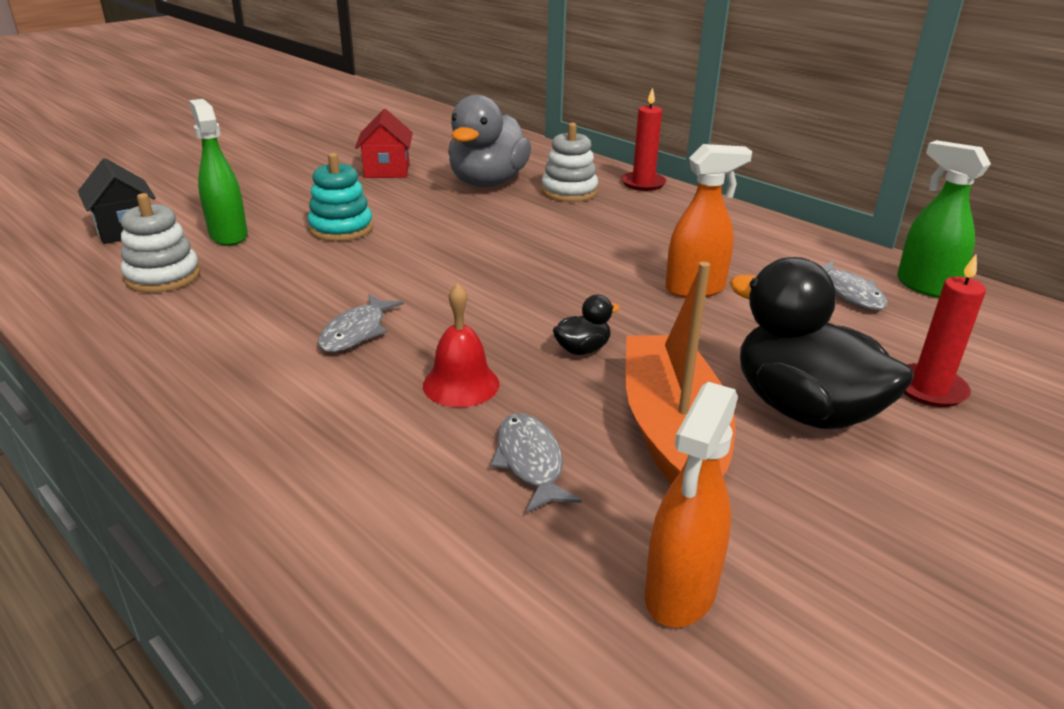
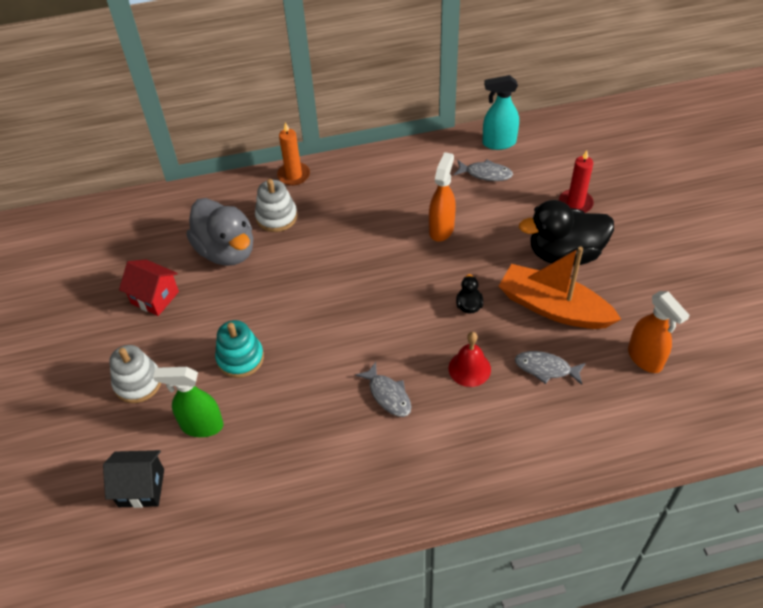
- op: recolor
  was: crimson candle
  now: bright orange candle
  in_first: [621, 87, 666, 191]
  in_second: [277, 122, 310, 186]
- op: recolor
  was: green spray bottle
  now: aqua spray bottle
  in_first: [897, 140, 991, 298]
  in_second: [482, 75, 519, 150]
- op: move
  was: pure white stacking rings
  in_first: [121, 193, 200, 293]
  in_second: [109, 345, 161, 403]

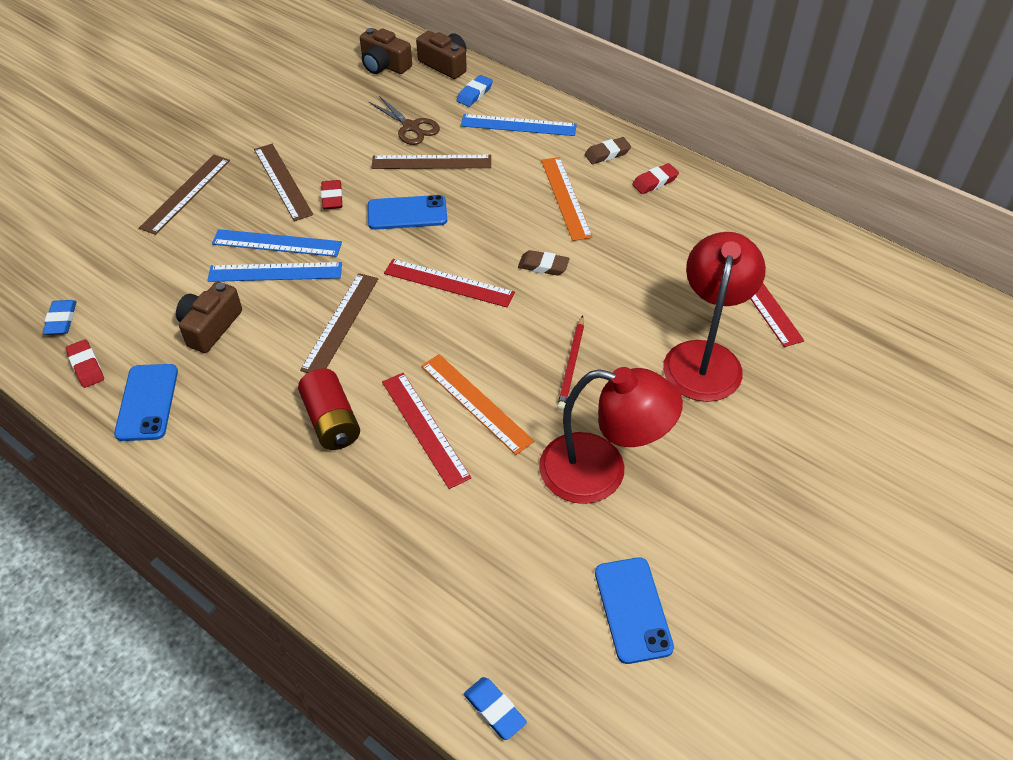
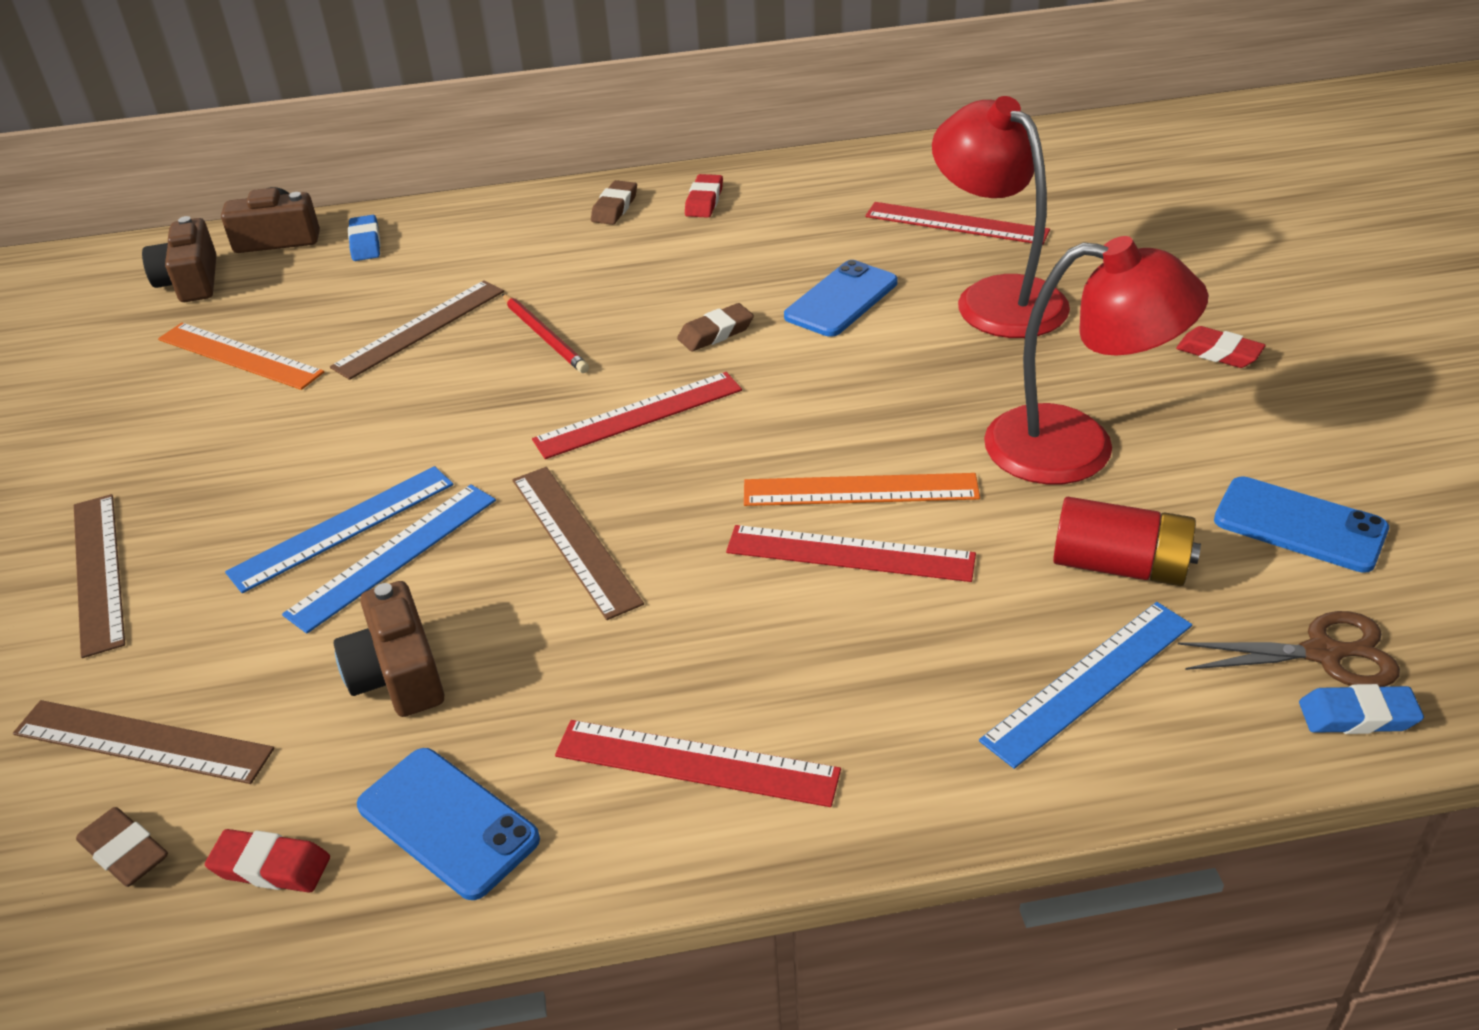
- op: rotate
  was: brown photo camera
  in_first: [360, 28, 412, 74]
  in_second: [142, 216, 216, 302]
  clockwise: 90
- op: move
  was: brown shears
  in_first: [369, 96, 440, 145]
  in_second: [1178, 611, 1400, 687]
- op: move
  was: cobalt measuring stick
  in_first: [461, 114, 577, 136]
  in_second: [979, 602, 1192, 769]
- op: move
  was: brown measuring stick
  in_first: [254, 144, 313, 221]
  in_second: [13, 700, 274, 784]
- op: move
  was: bright orange measuring stick
  in_first: [541, 157, 593, 241]
  in_second: [158, 323, 324, 390]
- op: move
  was: crimson eraser
  in_first: [321, 180, 343, 209]
  in_second: [1176, 326, 1266, 368]
- op: move
  was: cobalt mobile phone
  in_first: [368, 195, 447, 230]
  in_second: [784, 260, 898, 337]
- op: recolor
  was: cobalt eraser
  now: brown eraser
  in_first: [43, 300, 77, 335]
  in_second: [76, 807, 168, 887]
- op: move
  was: crimson wooden pencil
  in_first: [557, 315, 584, 410]
  in_second: [502, 294, 589, 373]
- op: rotate
  was: crimson desk lamp
  in_first: [539, 367, 683, 504]
  in_second: [984, 236, 1209, 484]
  clockwise: 45
- op: move
  was: crimson power cell
  in_first: [298, 368, 360, 450]
  in_second: [1053, 497, 1201, 586]
- op: insert
  now: crimson measuring stick
  in_second: [555, 720, 841, 807]

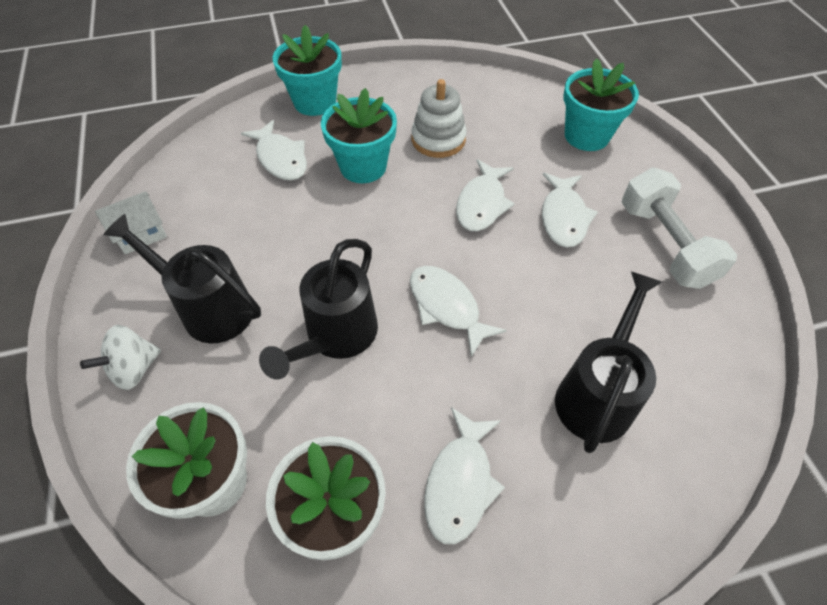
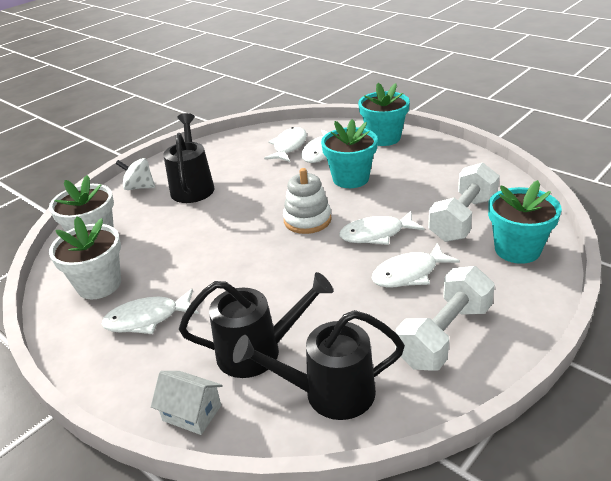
- op: move
  was: pure white stacking rings
  in_first: [411, 79, 467, 158]
  in_second: [283, 168, 332, 234]
- op: move
  was: pure white house
  in_first: [95, 191, 167, 254]
  in_second: [151, 371, 223, 435]
- op: move
  was: ebony sprinkling can
  in_first: [259, 239, 378, 380]
  in_second: [233, 310, 405, 420]
- op: move
  was: pure white fish
  in_first: [410, 266, 507, 357]
  in_second: [264, 127, 307, 162]
- op: insert
  now: pure white free weight
  in_second: [428, 162, 500, 242]

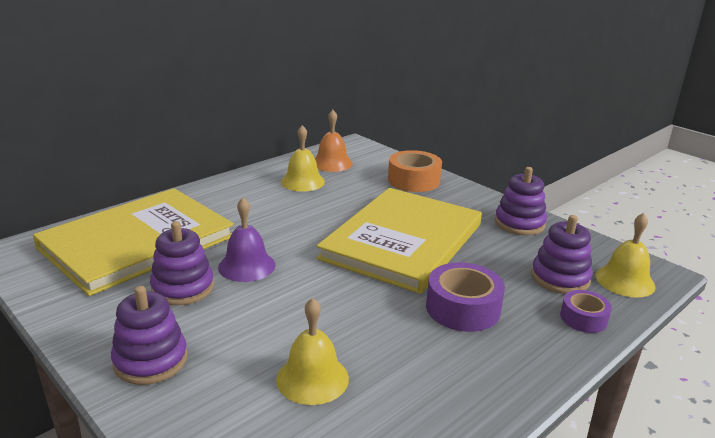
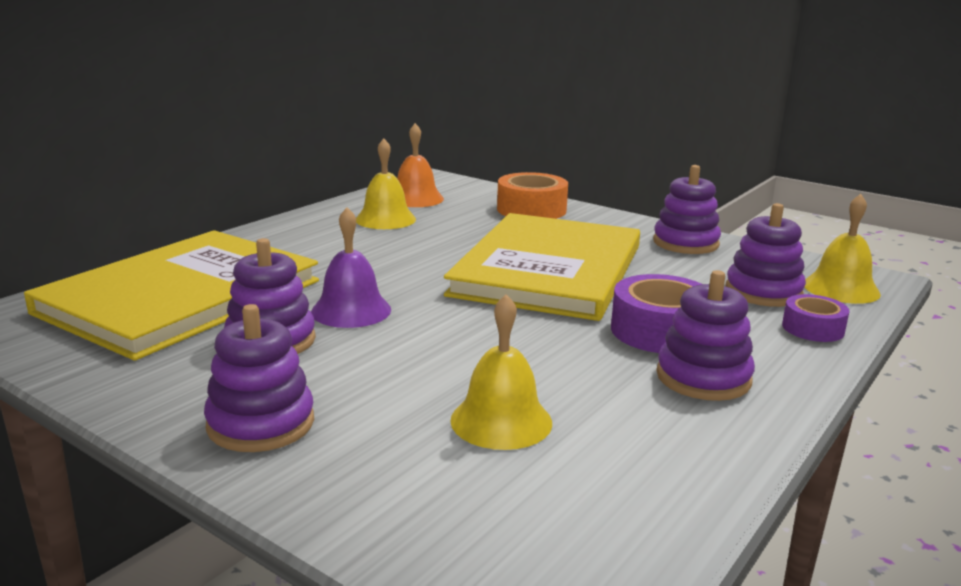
- op: insert
  now: violet stacking rings
  in_second: [656, 270, 755, 401]

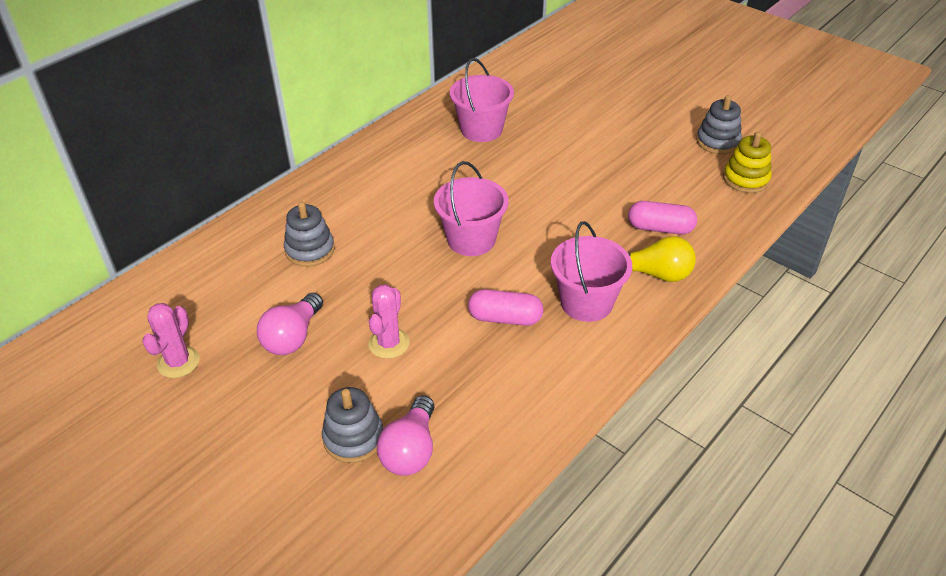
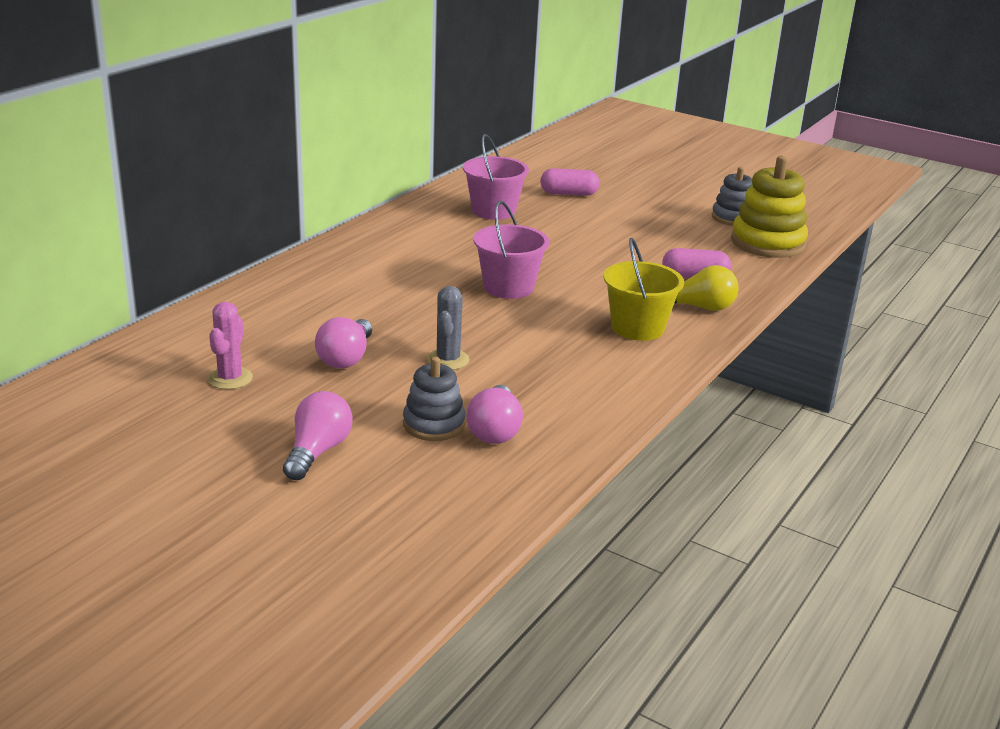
- op: resize
  was: golden stacking rings
  in_first: [723, 132, 772, 193]
  in_second: [731, 156, 808, 258]
  ratio: 1.62
- op: delete
  was: grey stacking rings
  in_first: [284, 202, 335, 267]
- op: recolor
  was: rosy pail
  now: golden pail
  in_first: [551, 221, 632, 322]
  in_second: [603, 238, 684, 341]
- op: recolor
  was: rosy cactus
  now: grey cactus
  in_first: [368, 284, 410, 359]
  in_second: [427, 286, 470, 370]
- op: move
  was: rosy pill shape
  in_first: [468, 289, 543, 326]
  in_second: [540, 168, 600, 196]
- op: insert
  now: rosy light bulb
  in_second: [283, 391, 353, 480]

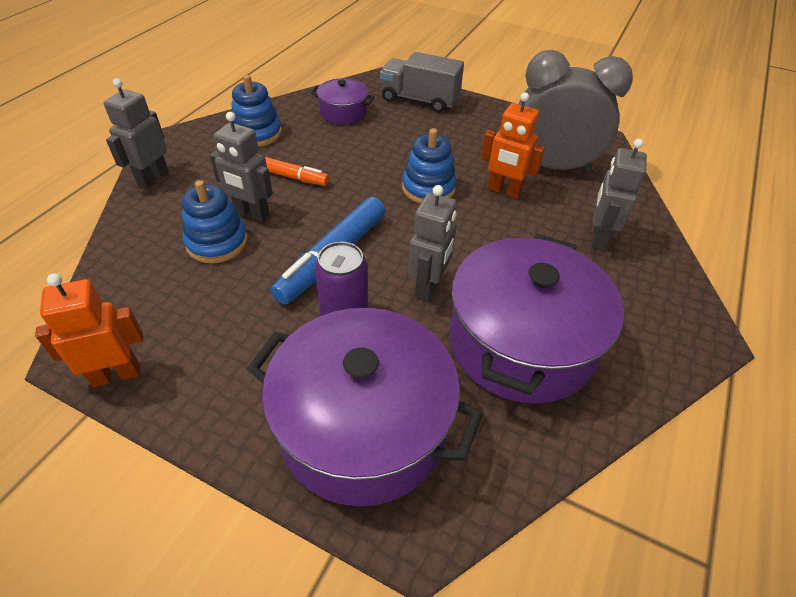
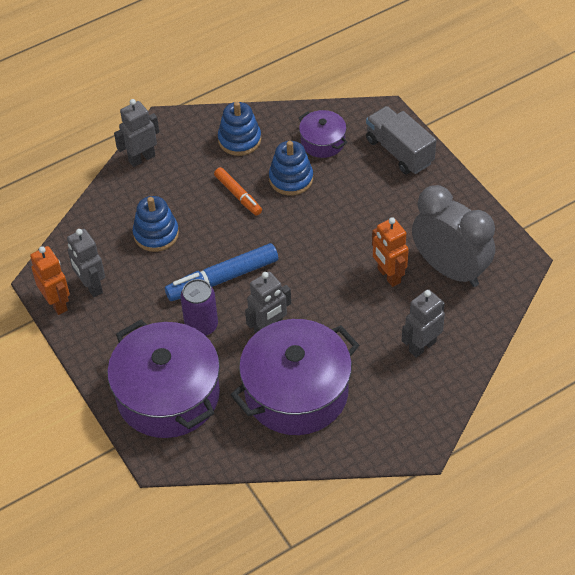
- op: move
  was: grey toy robot
  in_first: [210, 112, 273, 222]
  in_second: [67, 229, 105, 297]
- op: move
  was: cobalt stacking rings
  in_first: [402, 128, 457, 204]
  in_second: [269, 141, 313, 195]
- op: rotate
  was: bright orange toy robot
  in_first: [35, 273, 143, 387]
  in_second: [30, 246, 70, 315]
  clockwise: 45

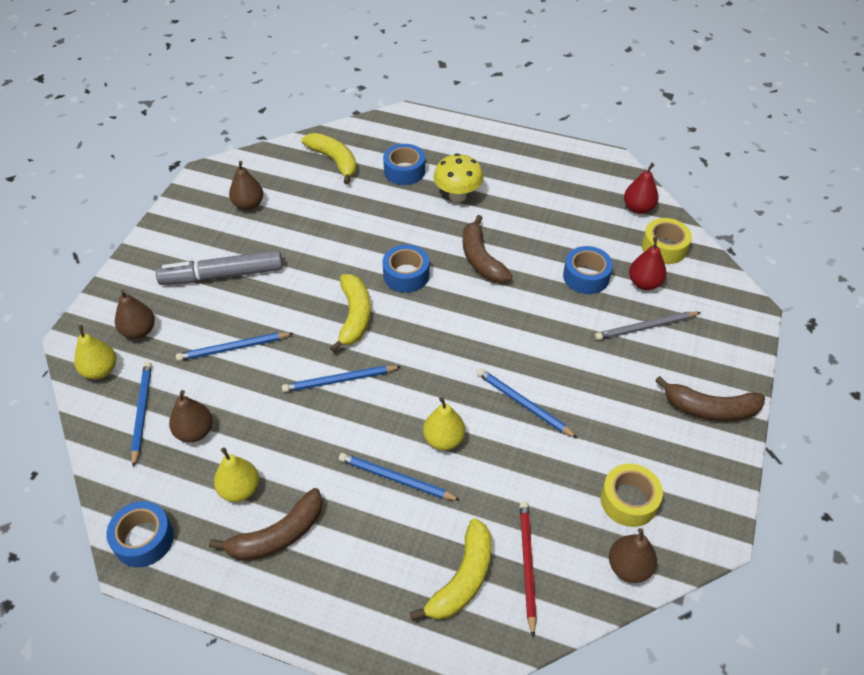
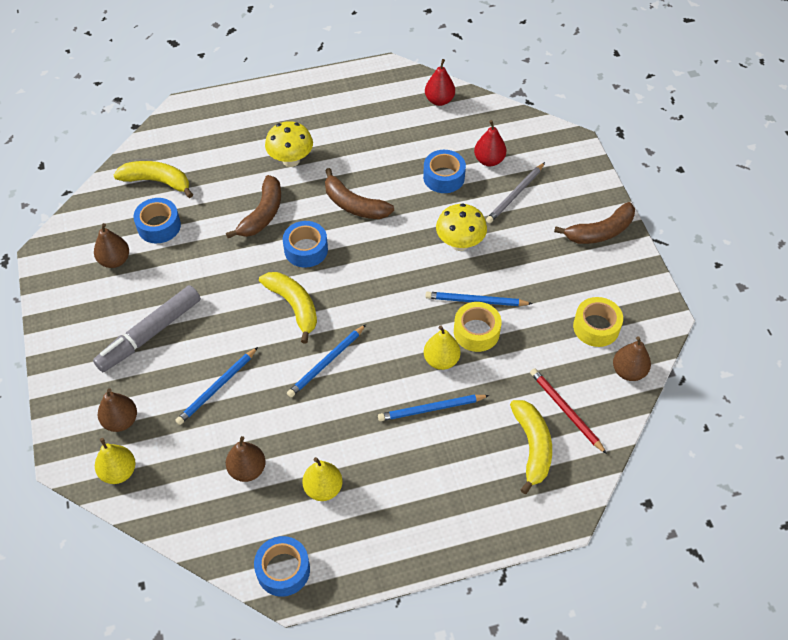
- op: move
  was: cobalt tape
  in_first: [383, 144, 425, 185]
  in_second: [133, 198, 181, 243]
- op: move
  was: golden tape
  in_first: [642, 218, 692, 264]
  in_second: [454, 302, 502, 352]
- op: delete
  was: cobalt wooden pencil
  in_first: [131, 362, 152, 468]
- op: move
  was: brown toy banana
  in_first: [209, 488, 323, 561]
  in_second: [226, 175, 281, 238]
- op: insert
  now: golden fungus
  in_second: [436, 203, 487, 251]

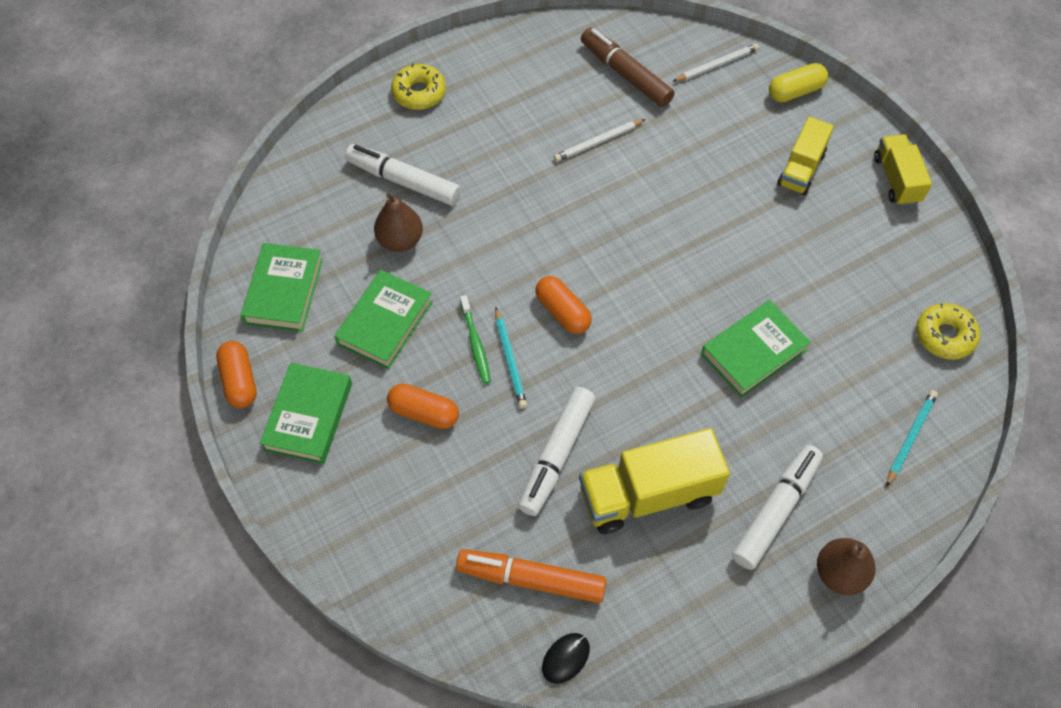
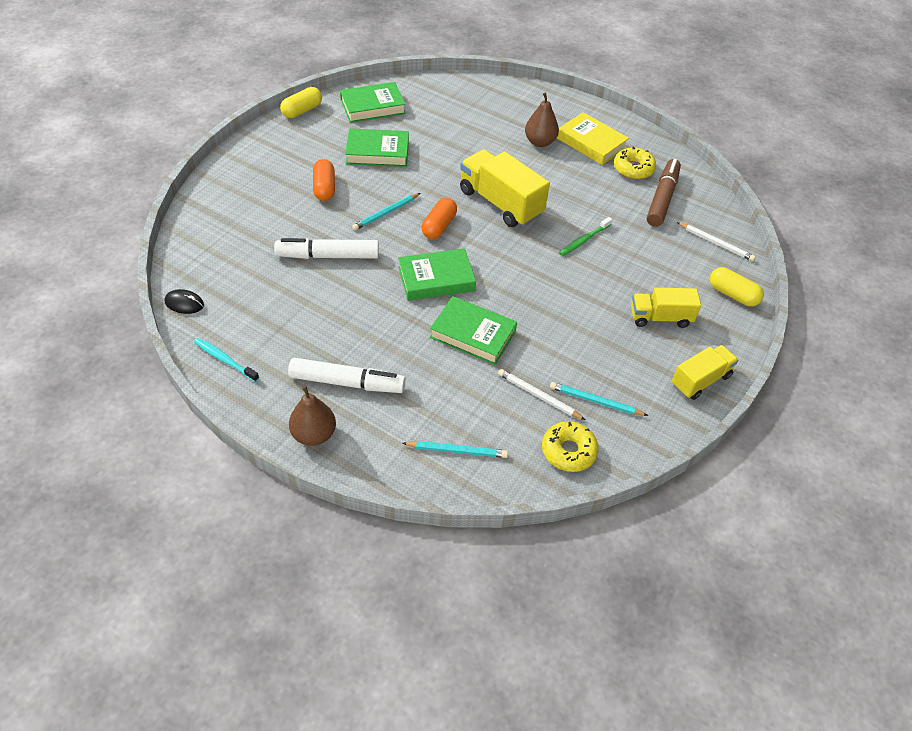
- op: move
  was: golden donut
  in_first: [391, 63, 446, 110]
  in_second: [614, 147, 656, 180]
- op: move
  was: pure white wooden pencil
  in_first: [554, 119, 646, 162]
  in_second: [498, 369, 585, 420]
- op: delete
  was: pure white marker
  in_first: [345, 144, 461, 206]
- op: move
  was: brown pear fruit
  in_first: [374, 193, 423, 252]
  in_second: [525, 92, 559, 147]
- op: move
  was: green toothbrush
  in_first: [460, 295, 491, 384]
  in_second: [559, 217, 612, 256]
- op: recolor
  was: bright orange pill shape
  now: golden pill shape
  in_first: [216, 341, 257, 408]
  in_second: [280, 87, 322, 118]
- op: move
  was: green hardback
  in_first: [260, 363, 352, 464]
  in_second: [398, 248, 476, 301]
- op: move
  was: golden toy truck
  in_first: [579, 428, 730, 534]
  in_second: [460, 149, 550, 227]
- op: delete
  was: bright orange marker
  in_first: [456, 549, 606, 603]
- op: insert
  now: golden hardback
  in_second: [557, 112, 629, 165]
- op: insert
  now: aqua toothbrush
  in_second: [194, 338, 259, 382]
- op: insert
  now: aqua wooden pencil
  in_second: [550, 382, 648, 416]

